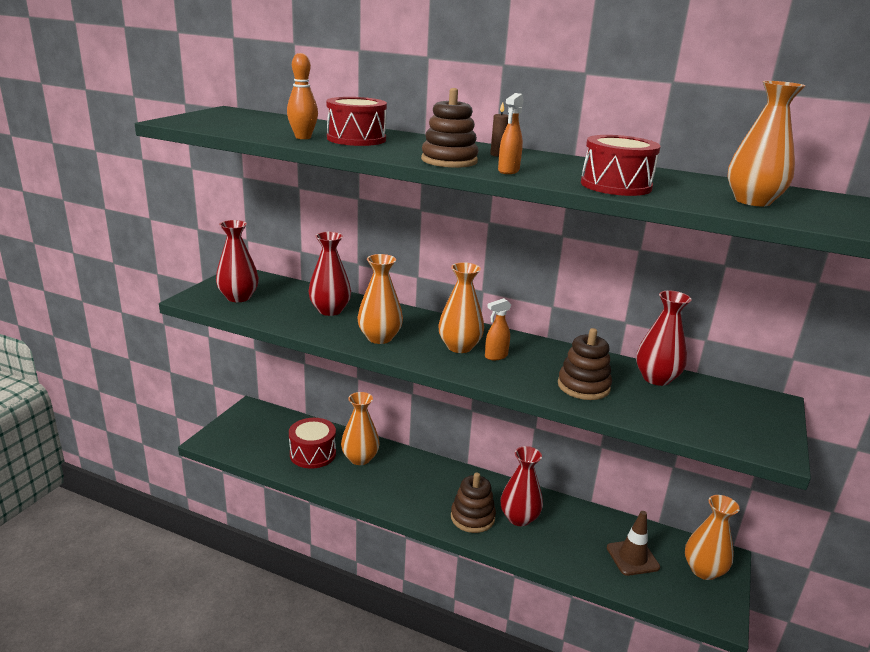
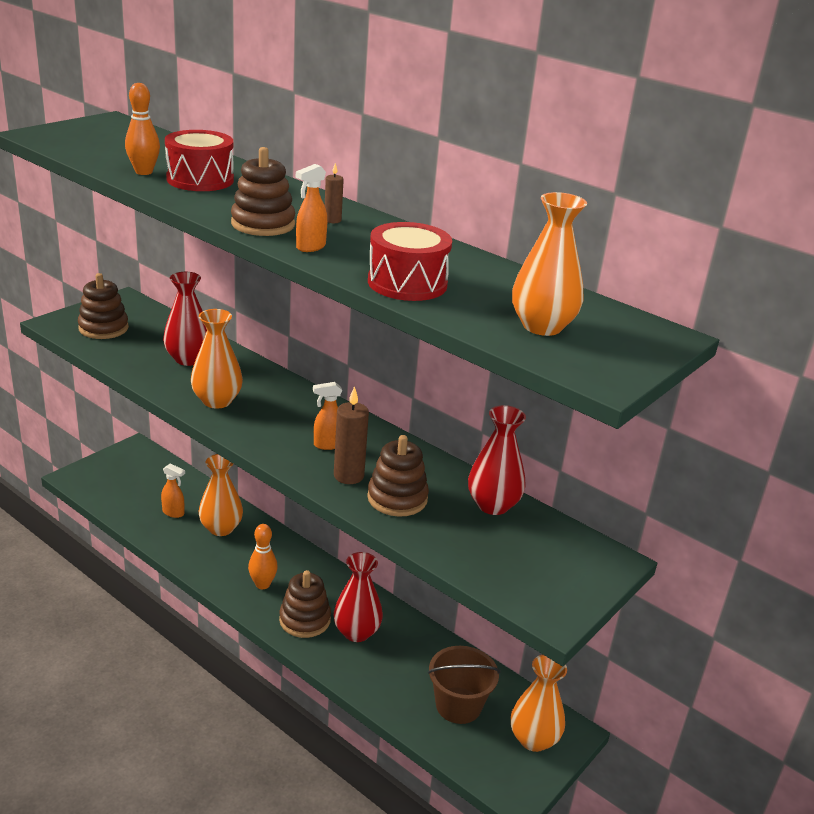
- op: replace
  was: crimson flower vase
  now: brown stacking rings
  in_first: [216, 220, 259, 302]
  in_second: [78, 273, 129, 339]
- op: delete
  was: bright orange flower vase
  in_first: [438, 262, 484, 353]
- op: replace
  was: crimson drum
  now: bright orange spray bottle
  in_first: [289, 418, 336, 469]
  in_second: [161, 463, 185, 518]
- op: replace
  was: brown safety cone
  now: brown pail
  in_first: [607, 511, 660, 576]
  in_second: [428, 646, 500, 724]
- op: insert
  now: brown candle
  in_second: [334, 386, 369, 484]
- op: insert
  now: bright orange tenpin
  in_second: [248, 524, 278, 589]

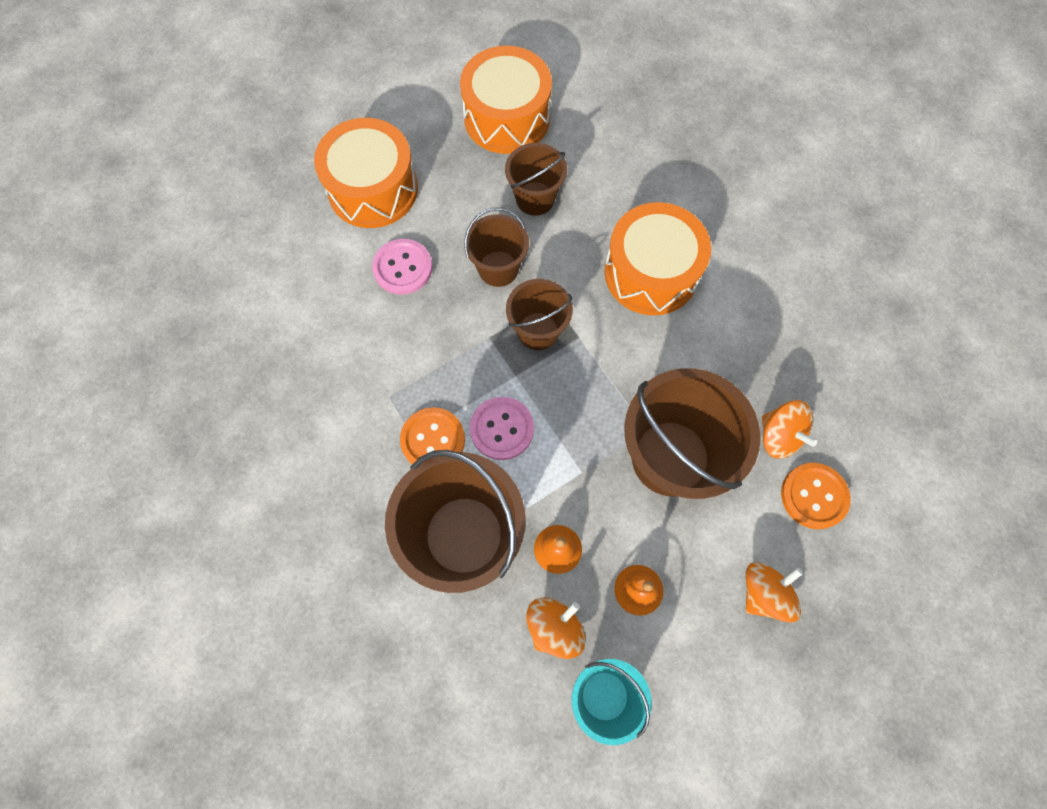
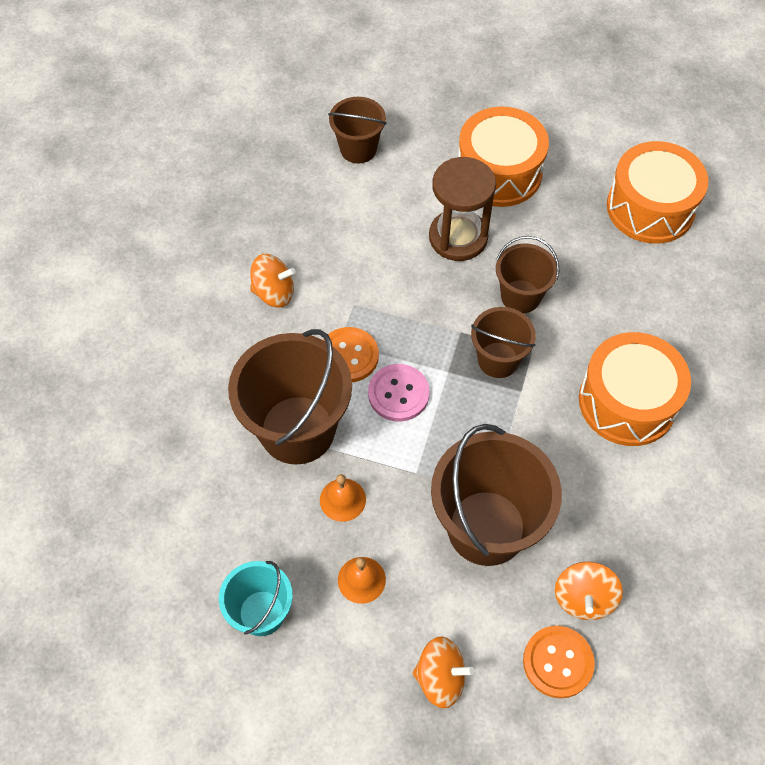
- op: move
  was: brown pail
  in_first: [505, 143, 567, 216]
  in_second: [328, 97, 387, 164]
- op: replace
  was: rosy sewing button
  now: brown sandglass
  in_first: [372, 239, 432, 295]
  in_second: [429, 157, 496, 261]
- op: move
  was: bright orange toy top
  in_first: [526, 598, 586, 659]
  in_second: [250, 254, 296, 308]

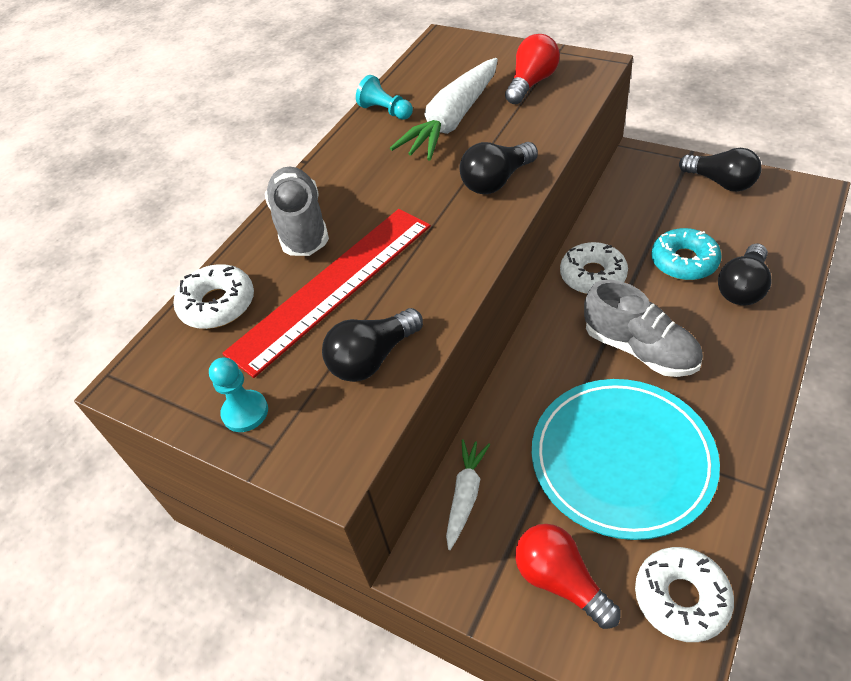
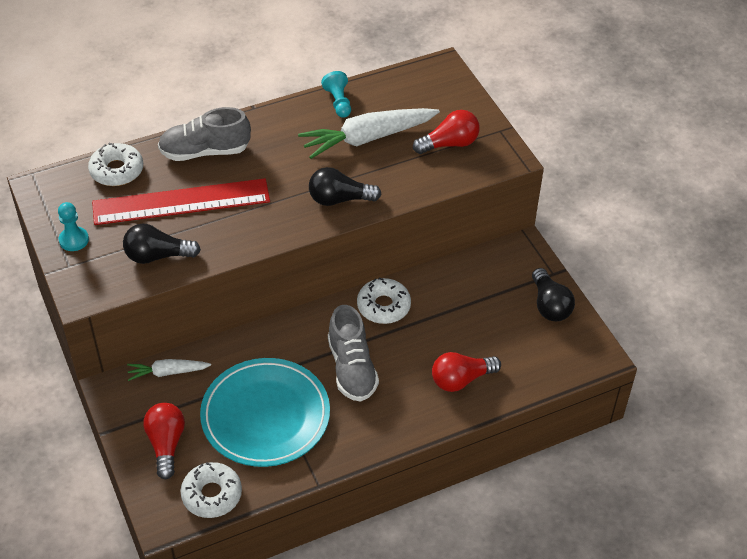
- op: rotate
  was: grey sneaker
  in_first: [265, 167, 329, 256]
  in_second: [158, 107, 251, 161]
  clockwise: -120
- op: delete
  was: aqua donut
  in_first: [651, 228, 722, 280]
- op: recolor
  was: ebony light bulb
  now: crimson light bulb
  in_first: [718, 243, 772, 305]
  in_second: [432, 352, 501, 392]
- op: rotate
  was: pure white root vegetable
  in_first: [446, 439, 490, 550]
  in_second: [127, 359, 211, 381]
  clockwise: -150

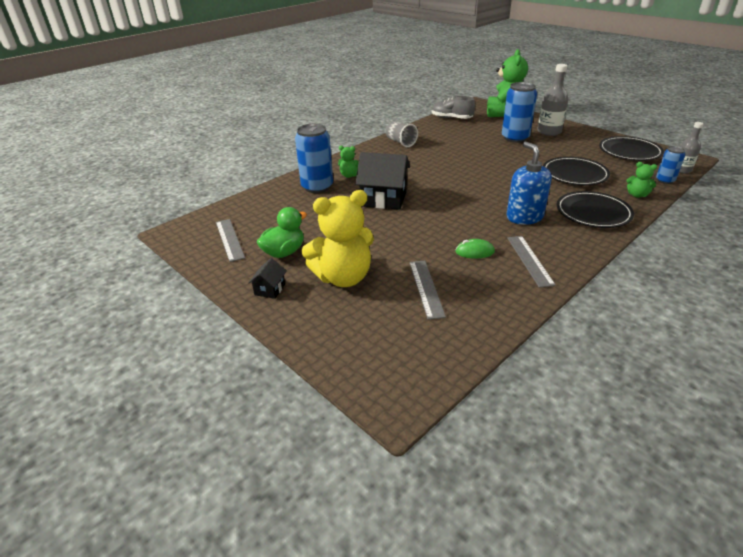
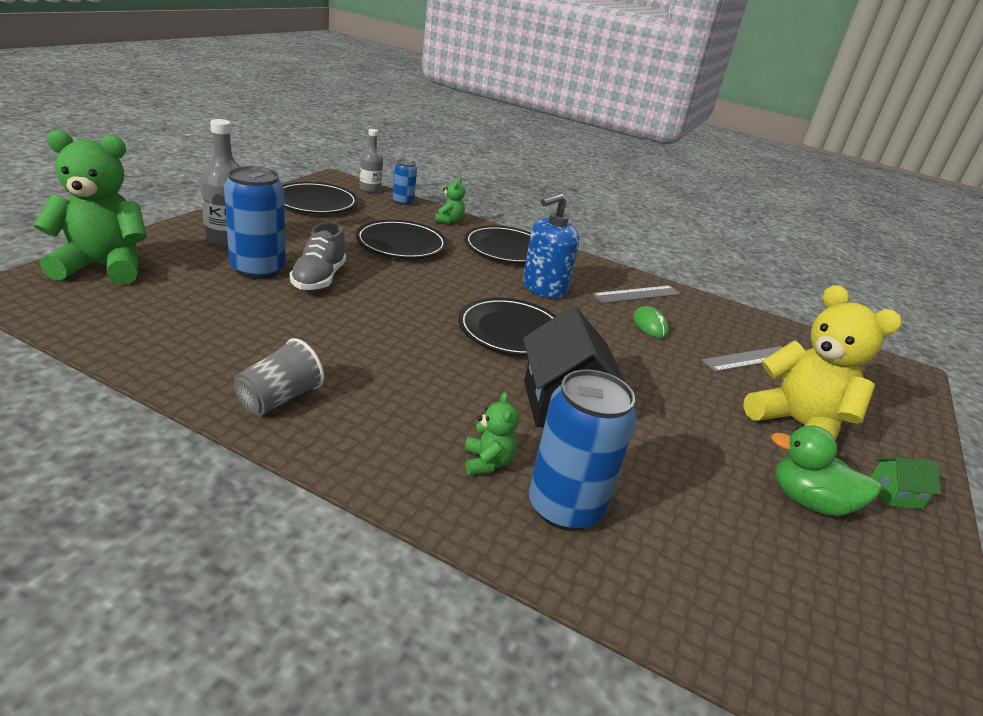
- op: move
  was: grey sneaker
  in_first: [432, 96, 475, 119]
  in_second: [290, 222, 346, 291]
- op: delete
  was: grey measuring stick
  in_first: [216, 219, 245, 262]
- op: recolor
  was: ebony house
  now: green house
  in_first: [248, 258, 287, 299]
  in_second: [871, 457, 941, 509]
- op: insert
  now: ebony flat dish
  in_second: [458, 298, 556, 356]

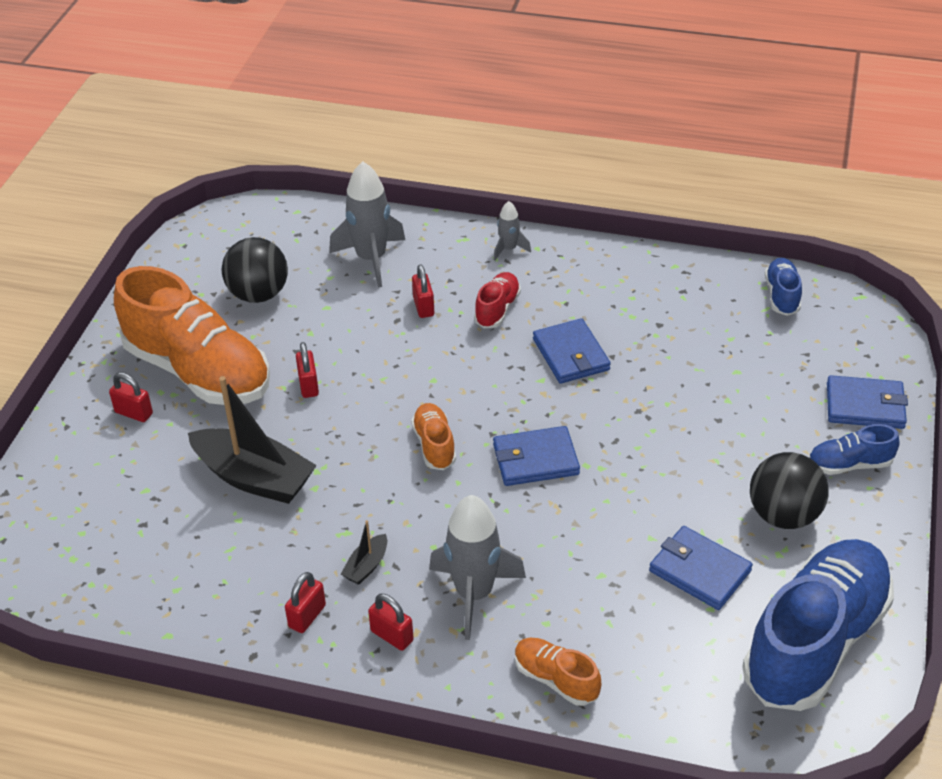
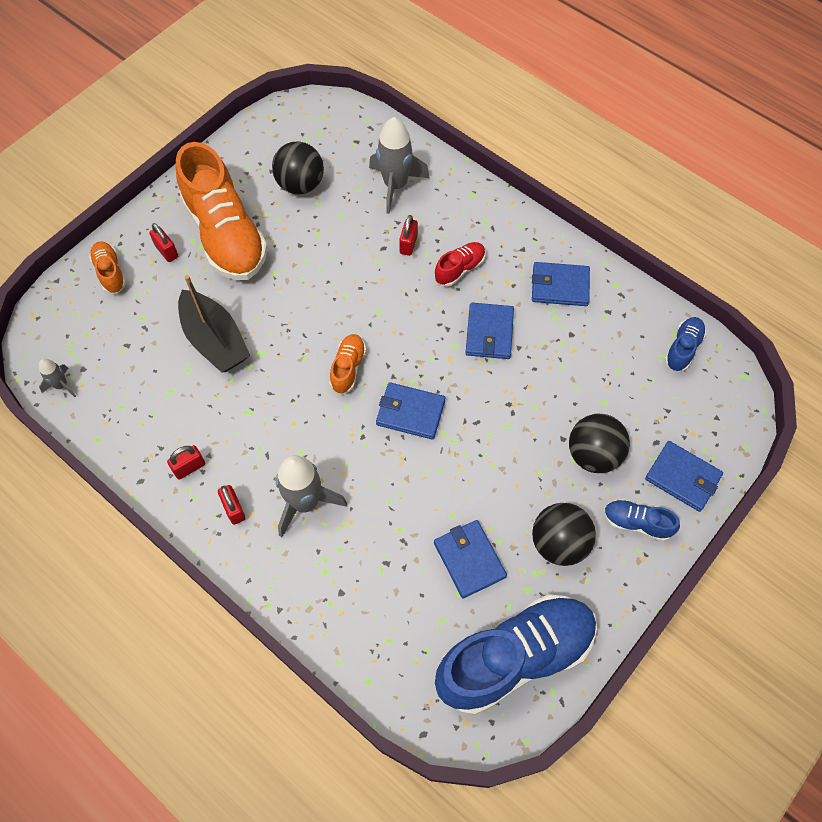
- op: move
  was: grey toy rocket
  in_first: [494, 201, 531, 261]
  in_second: [39, 359, 76, 397]
- op: delete
  was: crimson lock
  in_first: [296, 342, 319, 398]
- op: delete
  was: ebony sailboat
  in_first: [341, 520, 387, 585]
- op: move
  was: bright orange sneaker
  in_first: [515, 638, 601, 706]
  in_second: [89, 241, 126, 294]
- op: insert
  now: cobalt card wallet
  in_second: [532, 262, 590, 306]
- op: insert
  now: ebony sphere
  in_second: [569, 414, 630, 473]

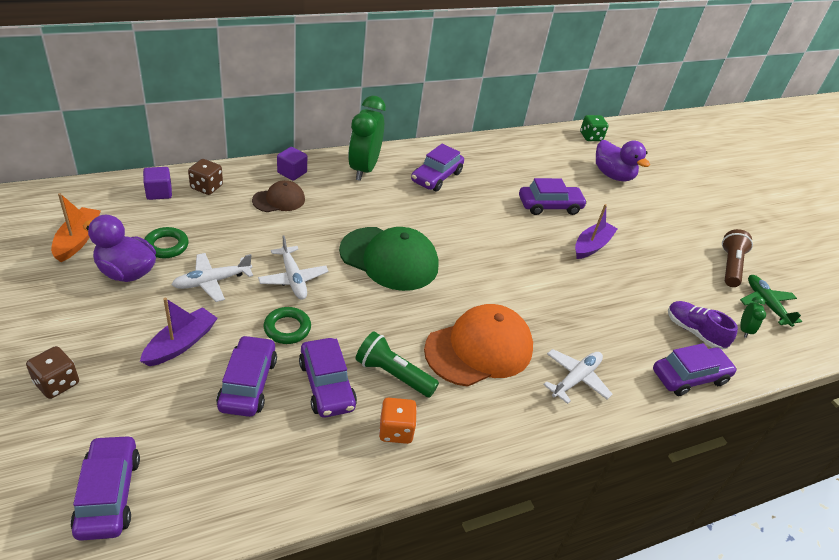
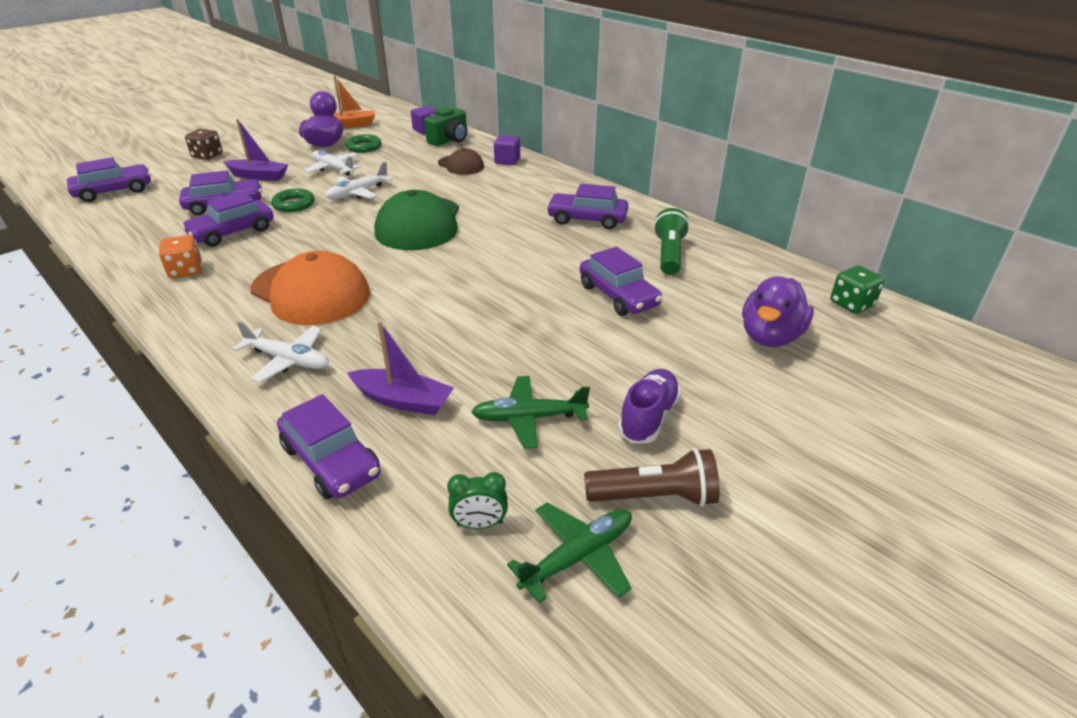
- op: delete
  was: green alarm clock
  in_first: [348, 96, 386, 181]
- op: replace
  was: brown game die
  now: green photo camera
  in_first: [188, 159, 223, 195]
  in_second: [424, 106, 467, 146]
- op: move
  was: violet sailboat
  in_first: [575, 204, 618, 259]
  in_second: [348, 321, 454, 415]
- op: move
  was: violet sneaker
  in_first: [668, 301, 738, 350]
  in_second: [618, 369, 681, 444]
- op: move
  was: green pocket torch
  in_first: [356, 331, 439, 398]
  in_second: [654, 208, 690, 275]
- op: insert
  now: green aeroplane
  in_second: [471, 376, 590, 449]

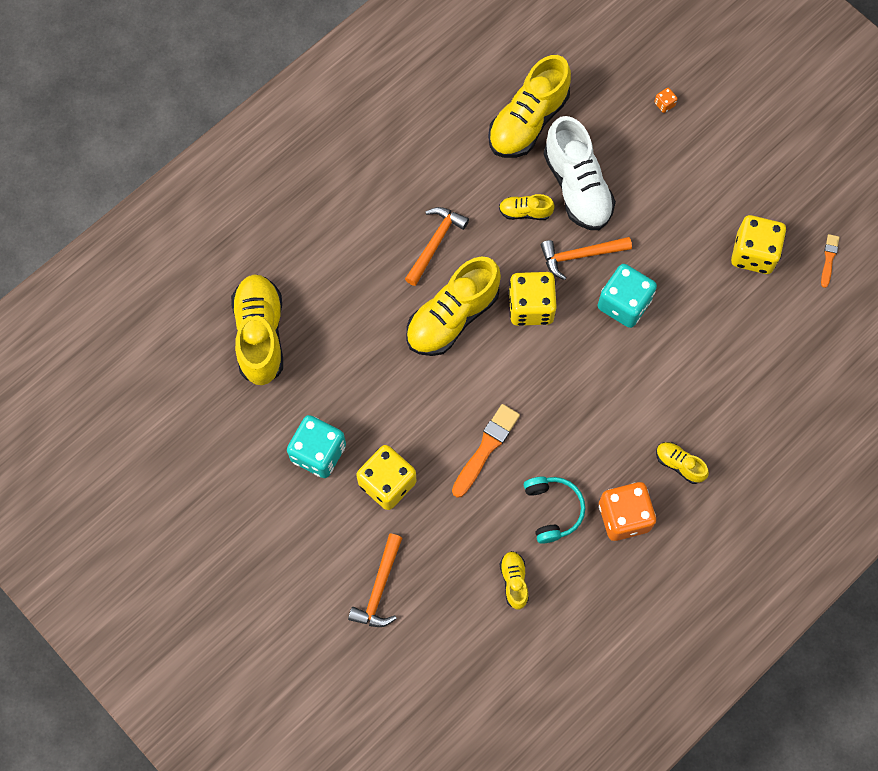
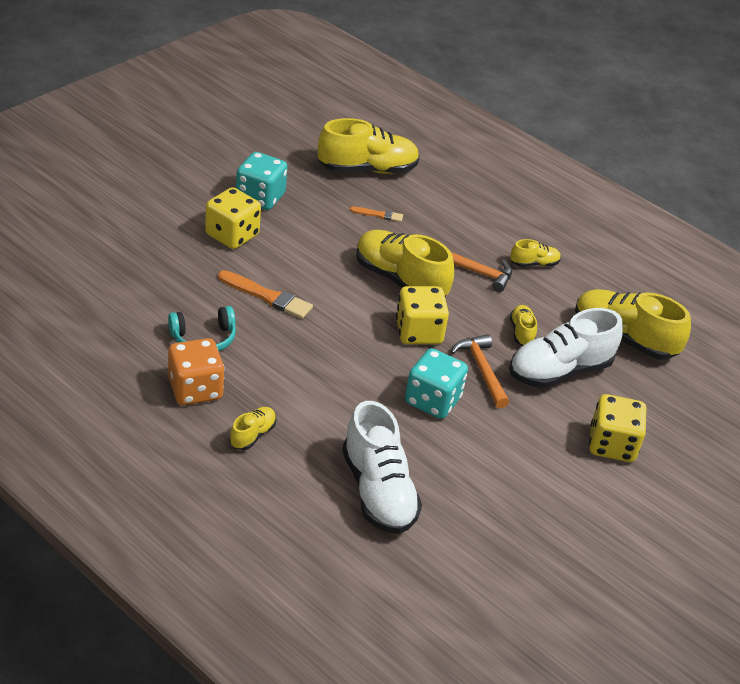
- op: delete
  was: bright orange game die
  in_first: [654, 88, 678, 113]
- op: move
  was: golden game die
  in_first: [731, 215, 786, 274]
  in_second: [589, 394, 647, 462]
- op: move
  was: bright orange brush
  in_first: [821, 234, 839, 288]
  in_second: [350, 206, 403, 222]
- op: delete
  was: bright orange claw hammer
  in_first: [348, 533, 402, 627]
- op: move
  was: golden sneaker
  in_first: [500, 551, 529, 610]
  in_second: [510, 239, 561, 267]
- op: insert
  now: pure white sneaker
  in_second: [342, 401, 422, 534]

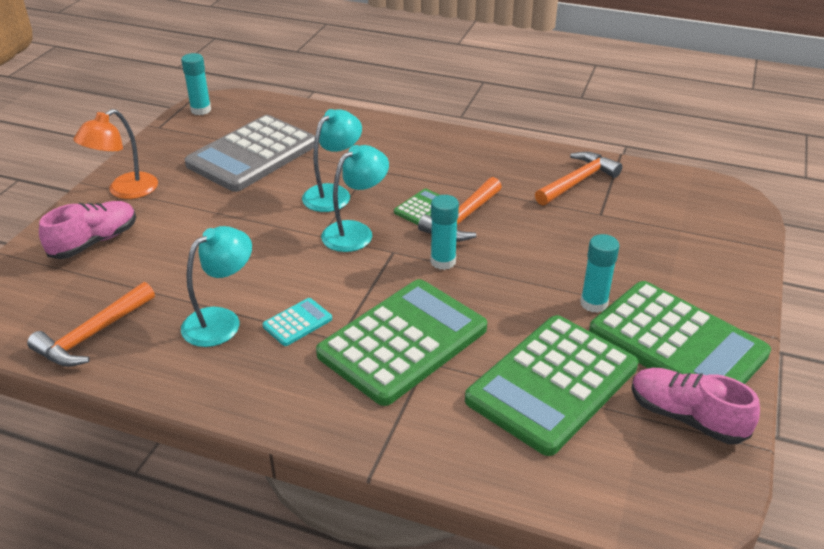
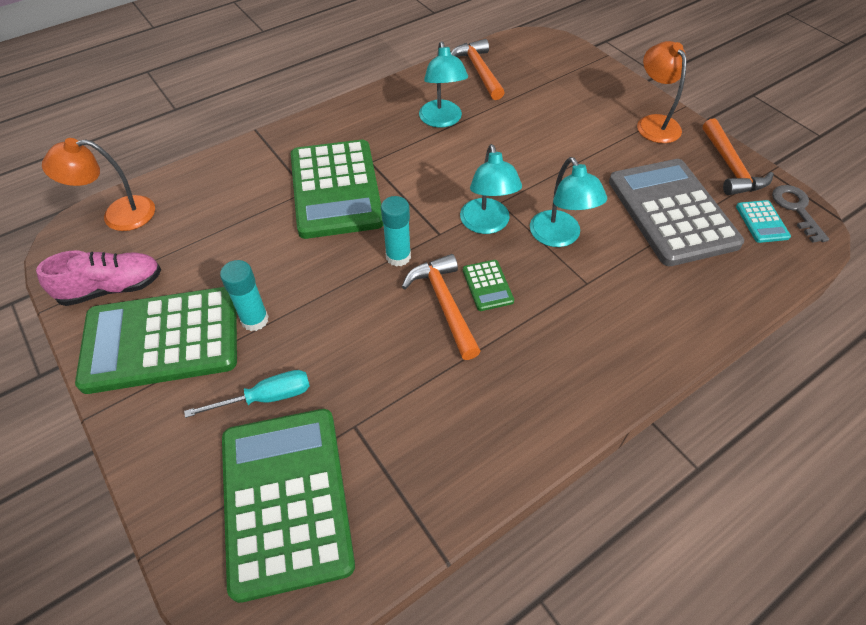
- op: replace
  was: aqua glue stick
  now: grey key
  in_first: [181, 53, 211, 115]
  in_second: [772, 185, 829, 243]
- op: move
  was: bright orange claw hammer
  in_first: [535, 152, 622, 206]
  in_second: [703, 118, 774, 195]
- op: delete
  was: rosy sneaker
  in_first: [39, 201, 136, 259]
- op: move
  was: aqua pocket calculator
  in_first: [262, 298, 332, 346]
  in_second: [736, 200, 791, 243]
- op: move
  was: green pocket calculator
  in_first: [465, 315, 638, 456]
  in_second: [222, 409, 355, 603]
- op: insert
  now: bright orange desk lamp
  in_second: [42, 138, 155, 231]
- op: insert
  now: aqua screwdriver
  in_second: [184, 370, 310, 418]

